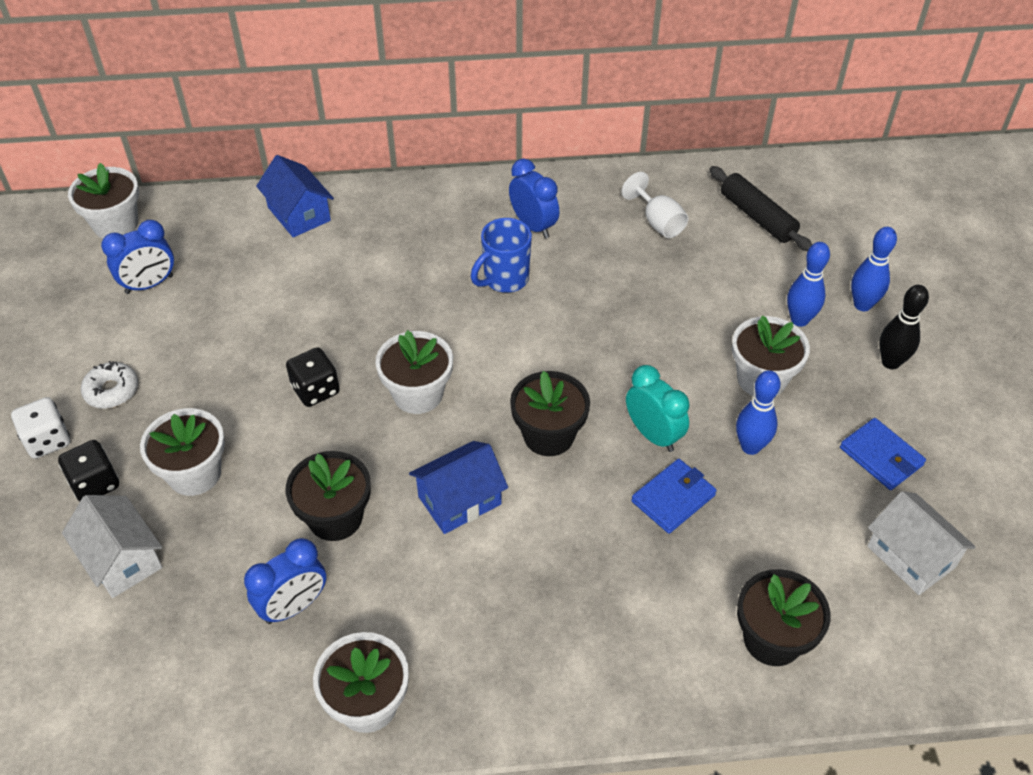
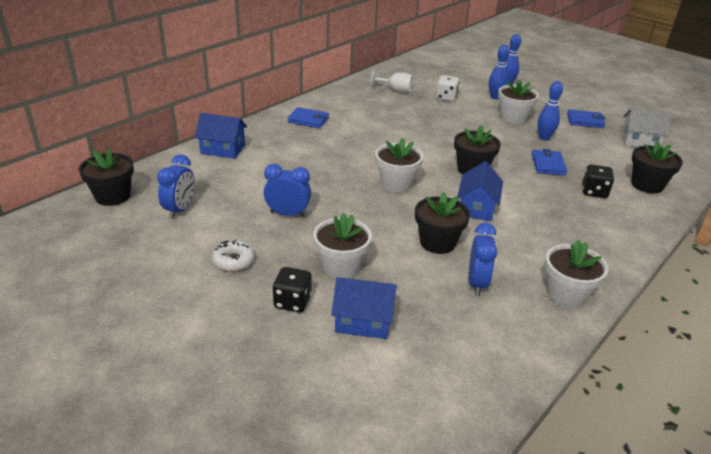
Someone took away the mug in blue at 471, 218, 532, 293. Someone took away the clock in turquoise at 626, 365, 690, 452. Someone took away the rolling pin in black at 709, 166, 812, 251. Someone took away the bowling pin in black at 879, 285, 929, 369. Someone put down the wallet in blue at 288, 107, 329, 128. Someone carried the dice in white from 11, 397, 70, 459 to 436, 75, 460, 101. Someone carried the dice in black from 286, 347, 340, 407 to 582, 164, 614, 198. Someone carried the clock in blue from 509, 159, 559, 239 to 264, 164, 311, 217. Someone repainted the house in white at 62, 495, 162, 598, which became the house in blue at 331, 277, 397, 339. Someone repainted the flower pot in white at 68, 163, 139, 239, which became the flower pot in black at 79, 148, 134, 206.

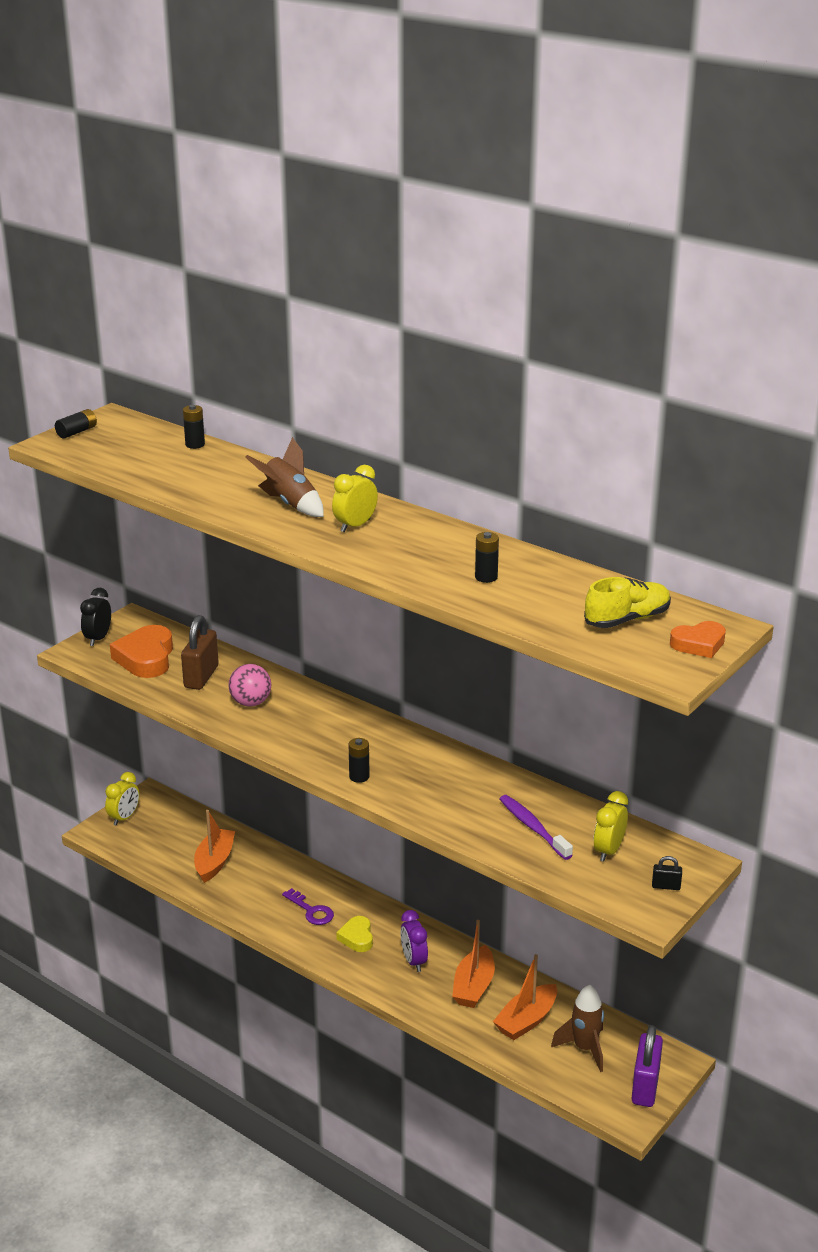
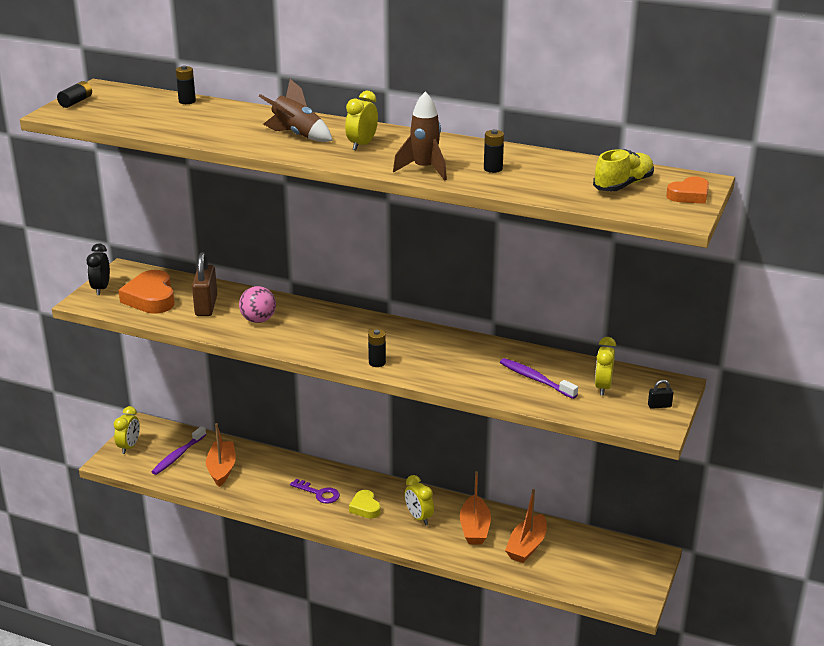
Someone took away the padlock in purple at 632, 1025, 663, 1107. Someone put down the toothbrush in purple at 151, 426, 206, 475. Someone carried the rocket in brown from 551, 985, 604, 1072 to 393, 91, 447, 181. Someone repainted the clock in purple at 400, 910, 428, 972, which became the clock in yellow at 405, 475, 434, 525.

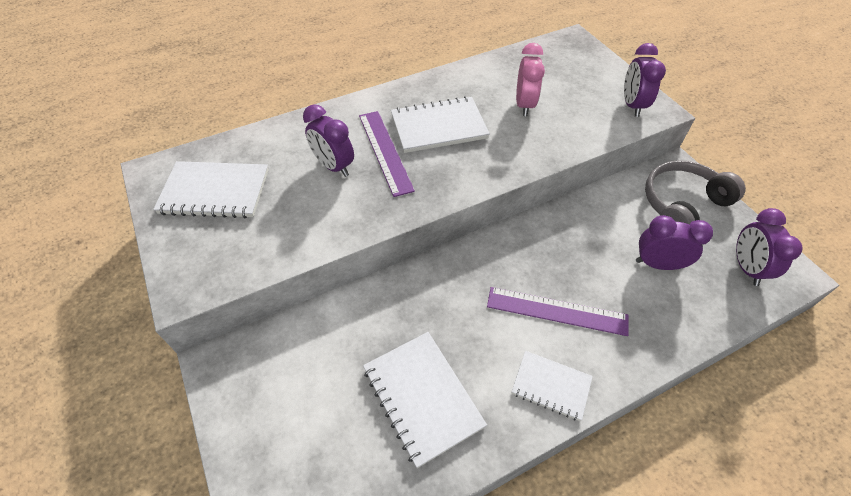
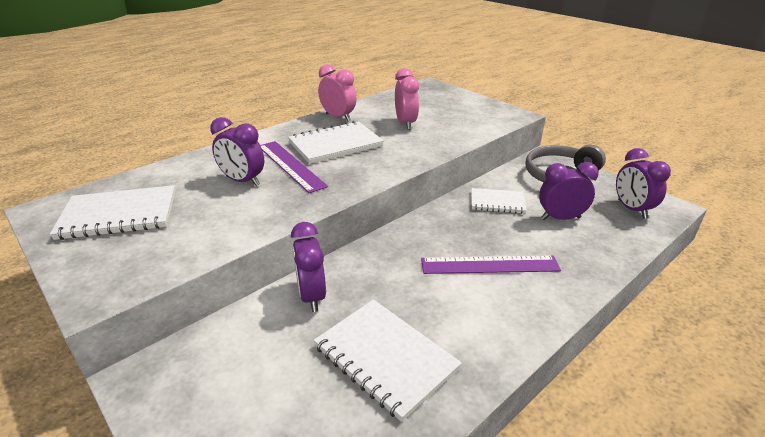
Someone put down the clock in pink at 318, 64, 357, 121. Someone carried the notebook in white from 512, 351, 593, 421 to 471, 188, 527, 214. Someone carried the clock in purple from 624, 43, 666, 117 to 291, 222, 326, 312.

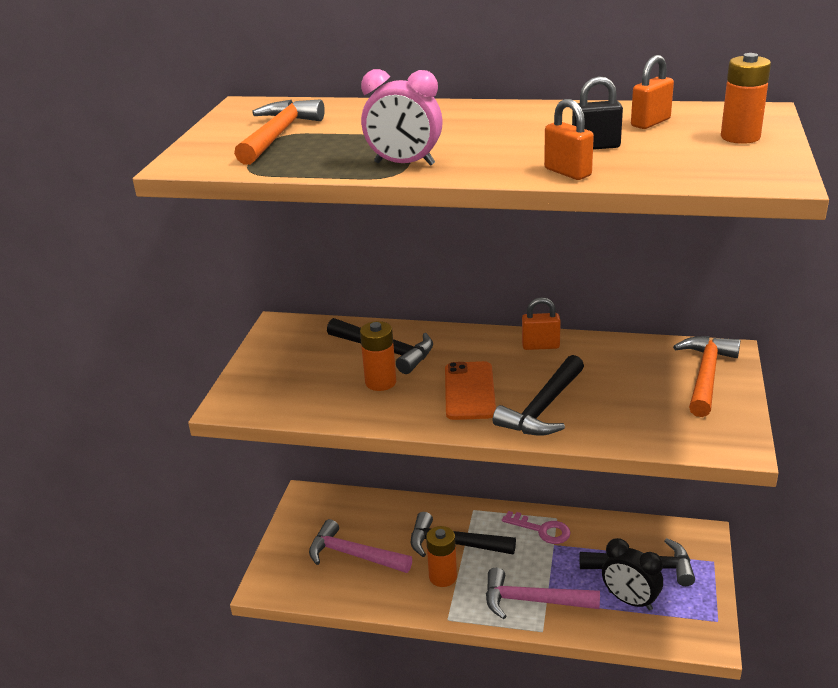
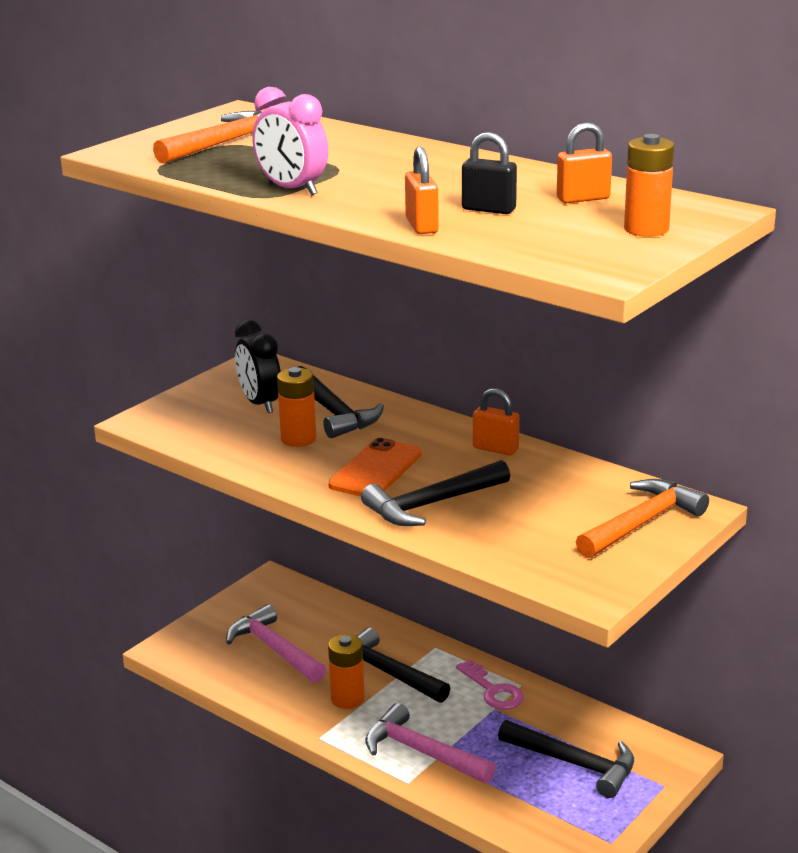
Someone carried the clock in black from 602, 538, 663, 611 to 235, 320, 281, 413.

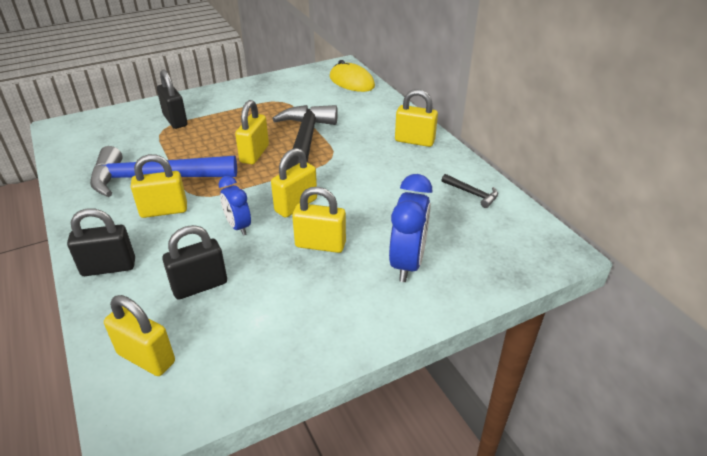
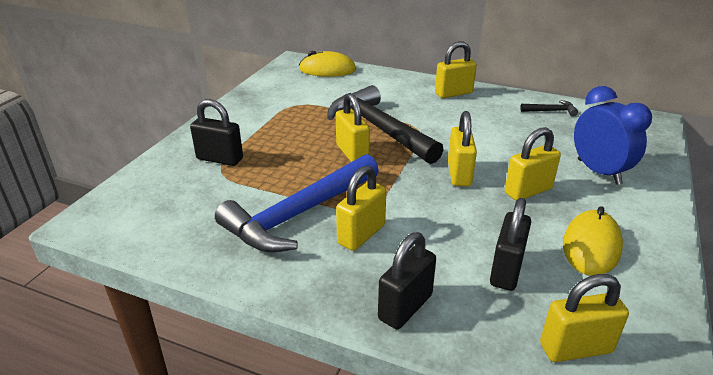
Someone took away the clock in blue at 219, 176, 251, 236. Someone put down the mouse in yellow at 563, 206, 623, 276.

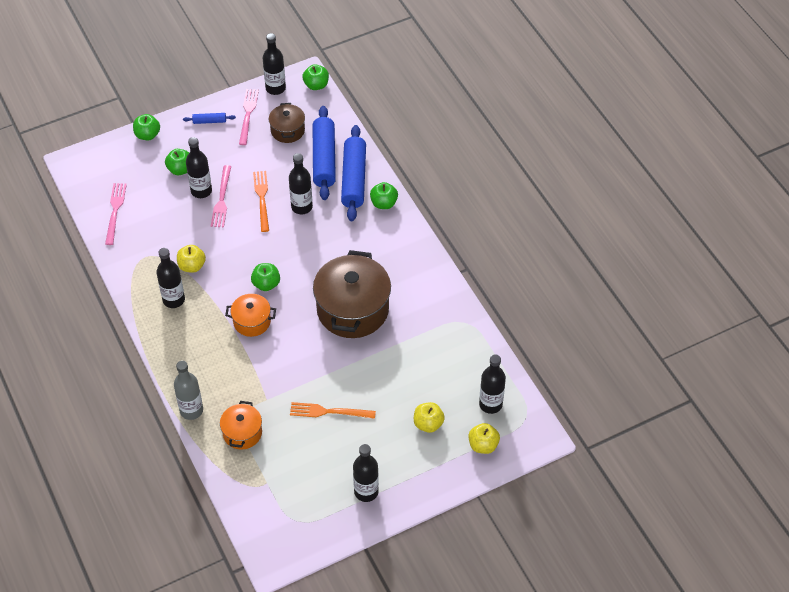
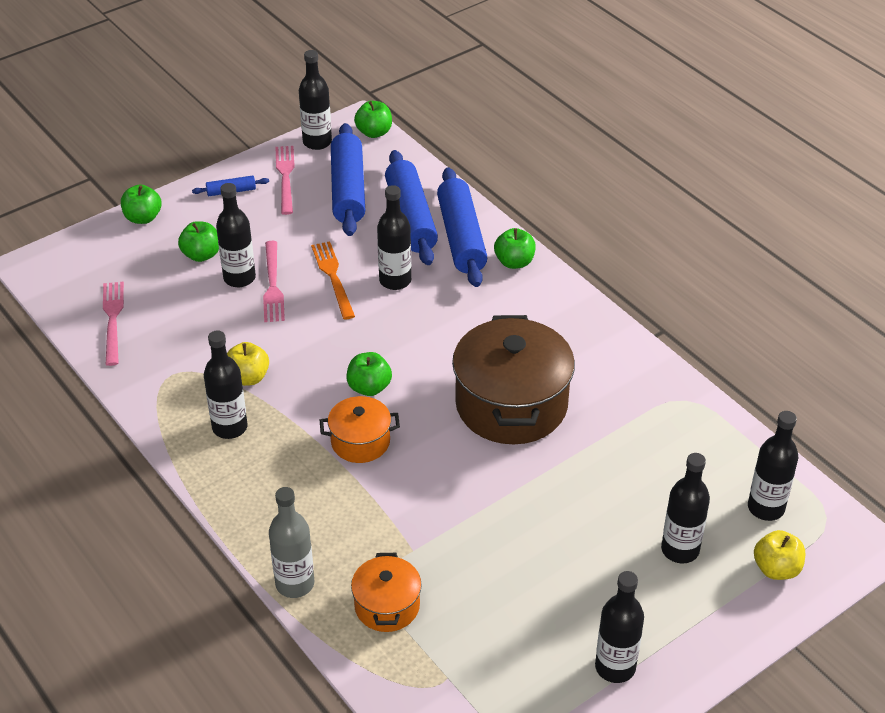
Someone took away the fork in orange at 290, 402, 376, 419. Someone swapped the pot in brown at 269, 103, 305, 143 for the rolling pin in blue at 331, 123, 365, 236. Someone swapped the apple in yellow at 414, 402, 445, 433 for the bottle in black at 661, 453, 710, 563.

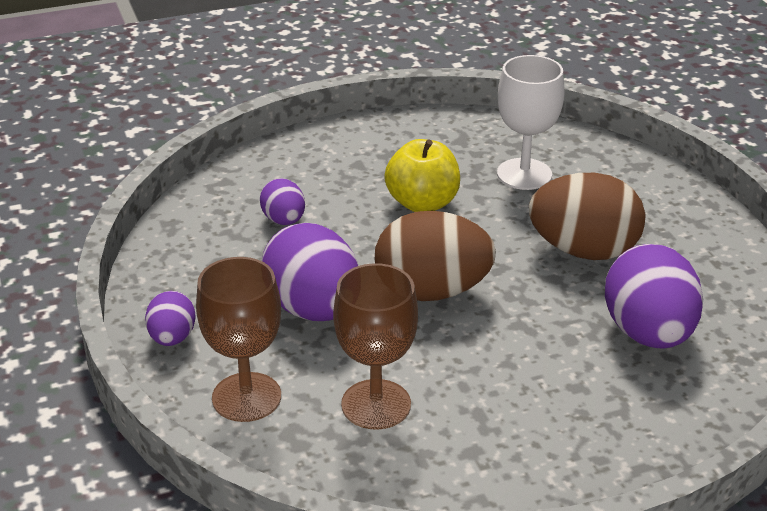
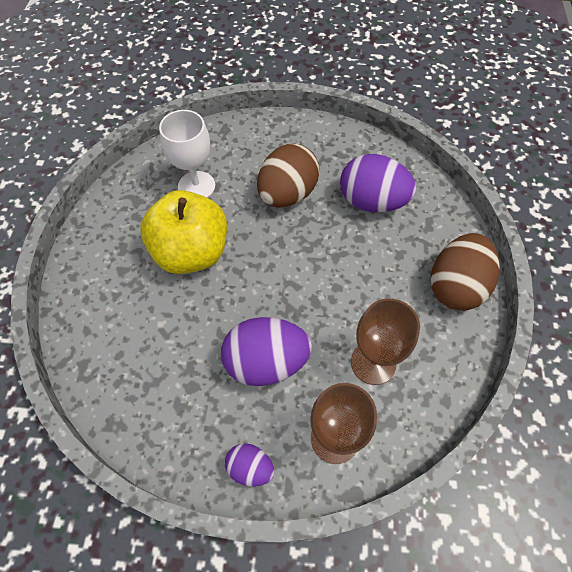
Someone took away the egg in purple at 260, 178, 305, 225. Someone carried the egg in brown from 374, 211, 496, 301 to 431, 233, 500, 311. Someone scaled the apple in yellow at 384, 139, 460, 212 by 1.52.

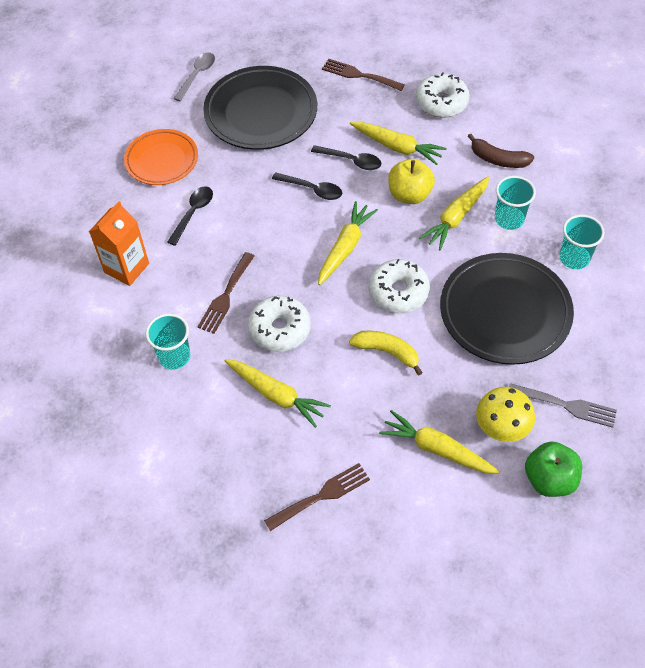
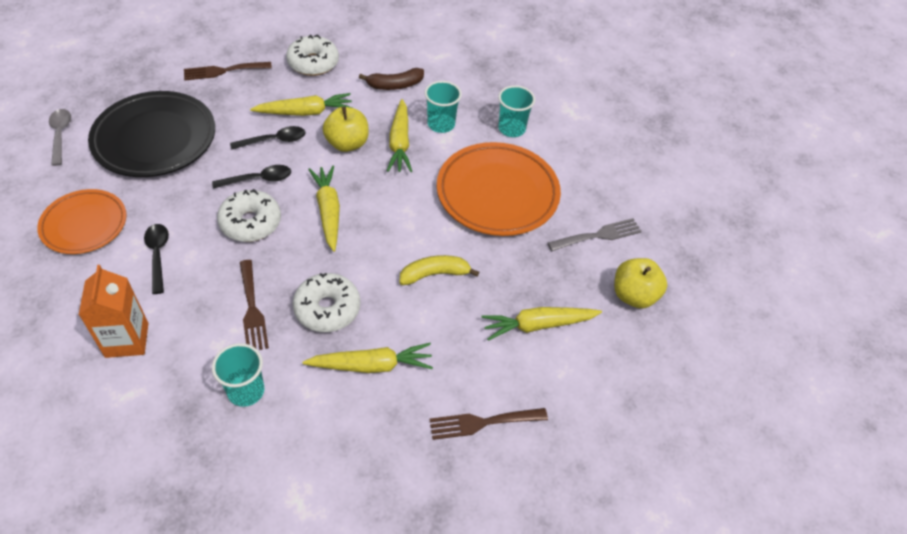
Someone took away the mushroom in yellow at 476, 387, 535, 442. Someone carried the donut in white from 368, 259, 430, 314 to 217, 189, 281, 242. Someone repainted the plate in black at 440, 253, 574, 365, which became the plate in orange at 437, 142, 561, 236. Someone repainted the apple in green at 525, 441, 582, 497, which became the apple in yellow at 614, 258, 667, 308. Someone rotated the fork in brown at 264, 463, 370, 531 by 120 degrees counterclockwise.

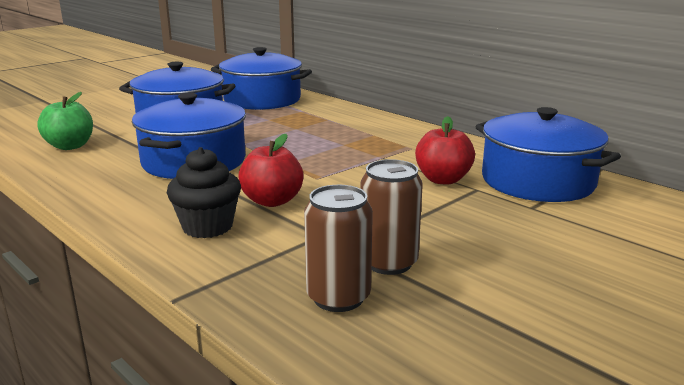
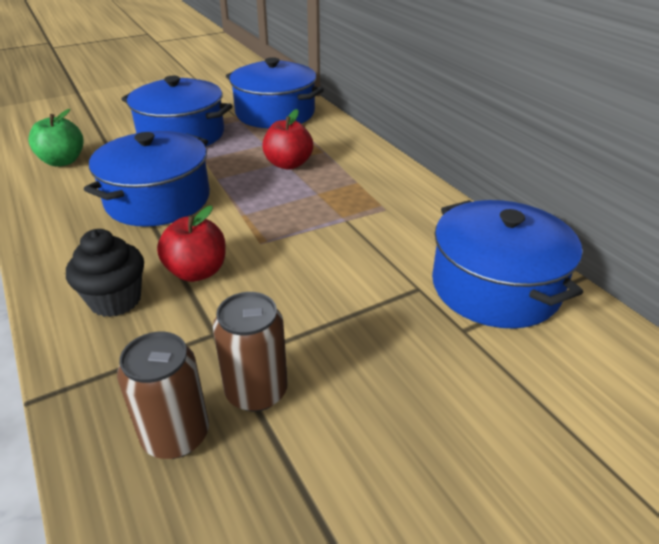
Someone carried the apple in red from 415, 116, 475, 185 to 262, 109, 313, 170.

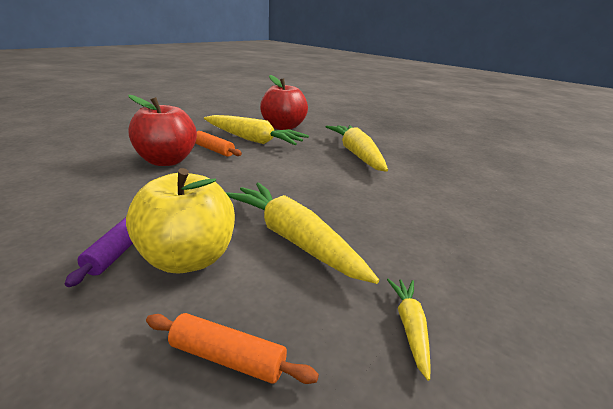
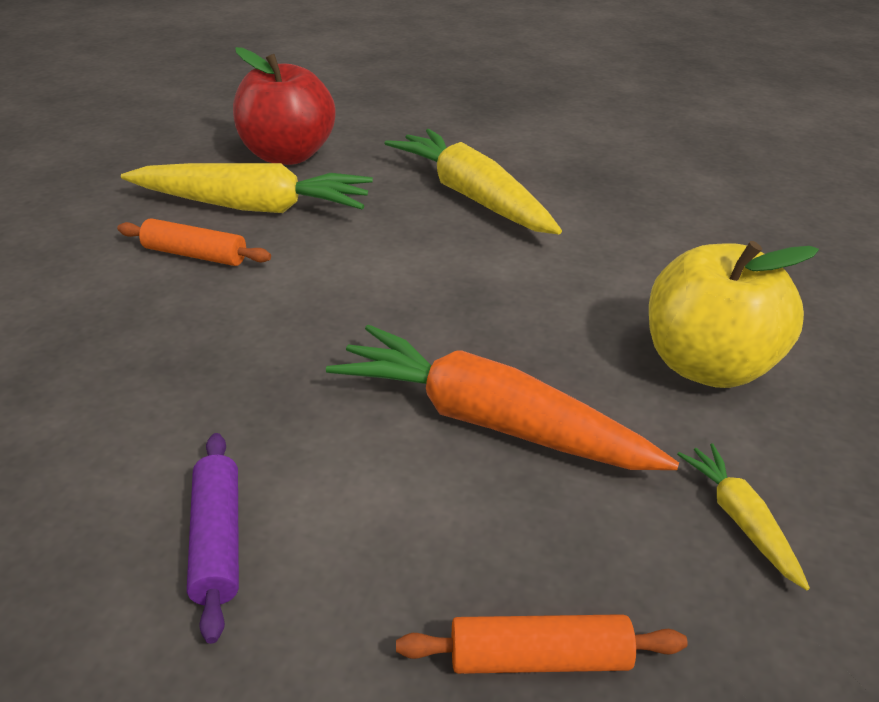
Someone took away the apple in red at 128, 95, 197, 166. Someone carried the apple in yellow from 126, 168, 235, 274 to 649, 241, 819, 388. Someone repainted the carrot in yellow at 225, 182, 379, 284, which became the carrot in orange at 326, 325, 679, 470.

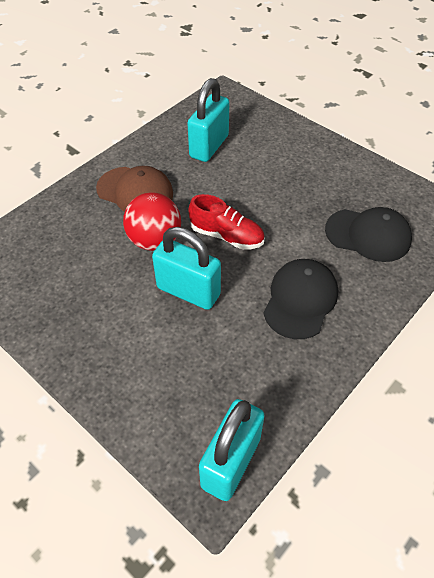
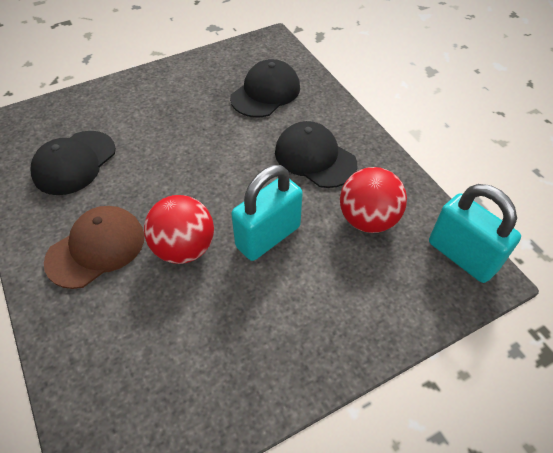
Someone took away the shoe in red at 188, 194, 265, 250. Someone put down the ball in red at 340, 167, 407, 233. Someone swapped the padlock in turquoise at 187, 78, 229, 162 for the cap in black at 30, 131, 116, 195.

